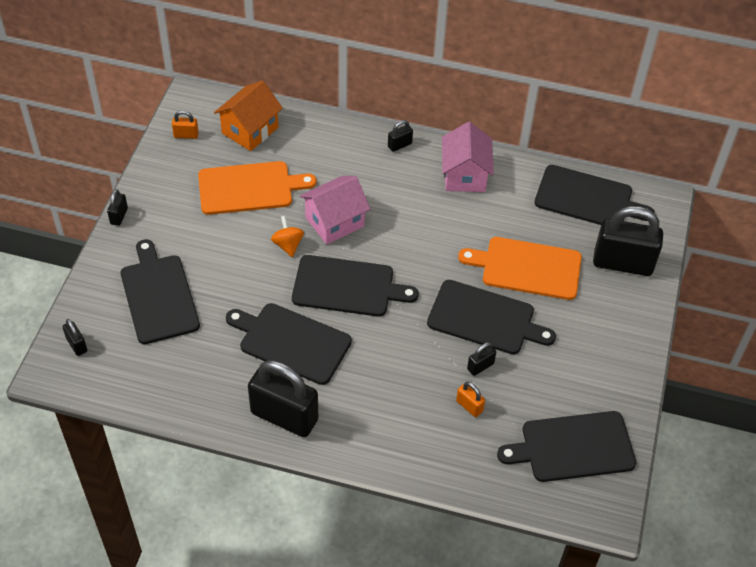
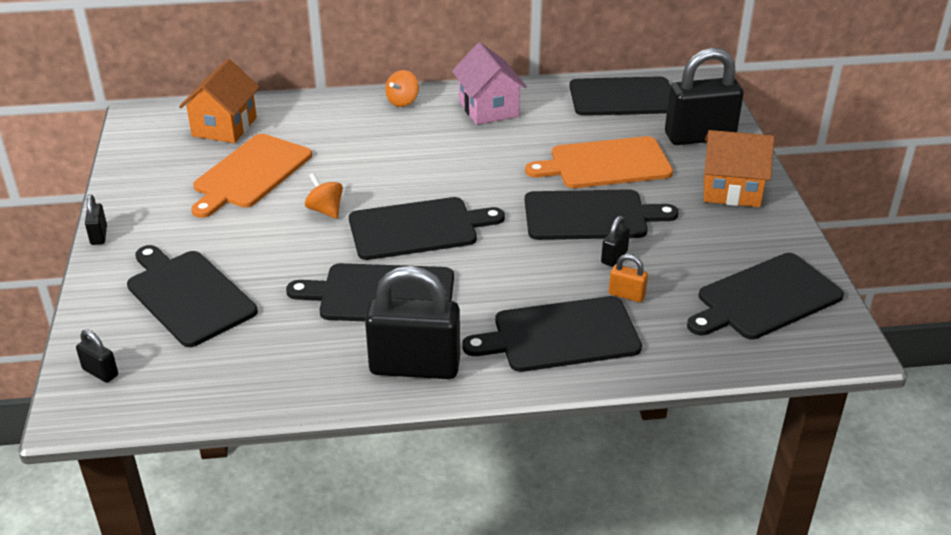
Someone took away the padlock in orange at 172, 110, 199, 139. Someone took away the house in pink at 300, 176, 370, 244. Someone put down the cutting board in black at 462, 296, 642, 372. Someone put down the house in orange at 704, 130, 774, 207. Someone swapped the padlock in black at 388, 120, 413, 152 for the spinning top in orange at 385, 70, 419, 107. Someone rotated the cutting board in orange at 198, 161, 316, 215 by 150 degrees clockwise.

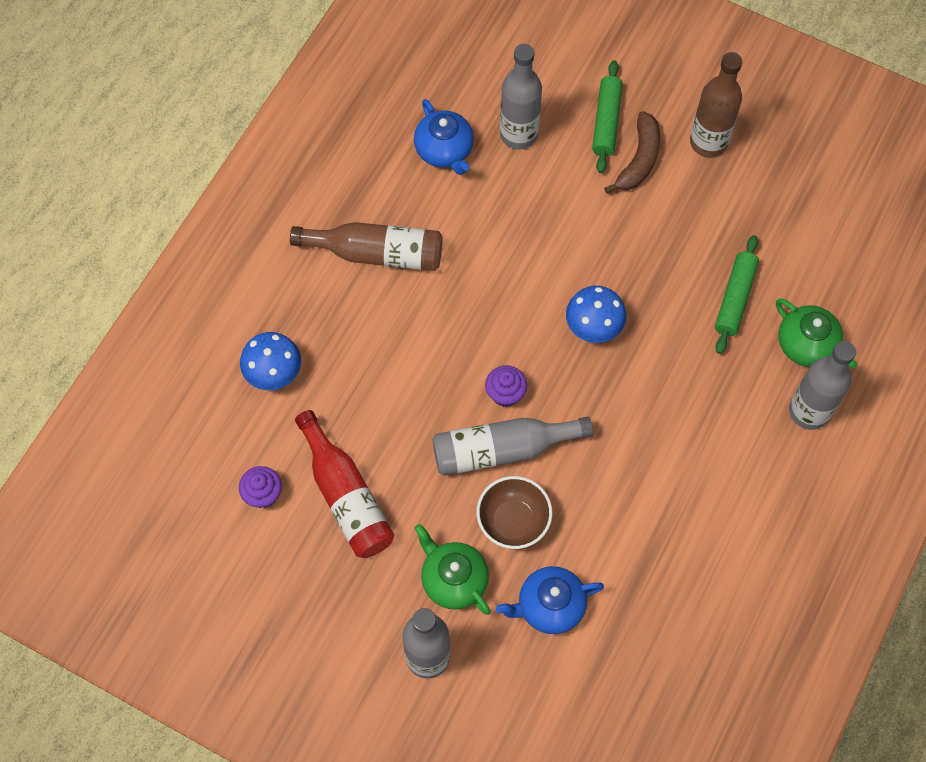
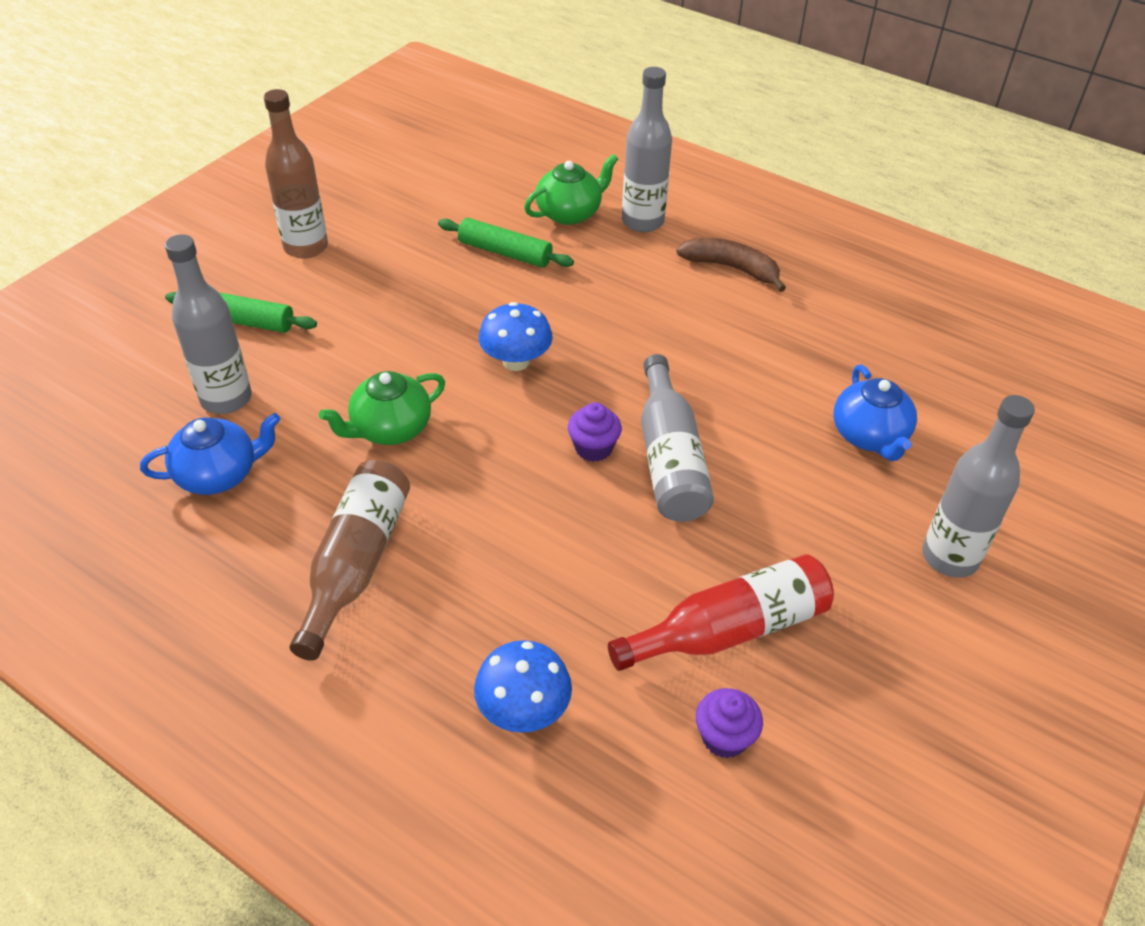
Someone took away the bowl in brown at 477, 476, 552, 549. Someone carried the teapot in green from 415, 524, 491, 615 to 319, 371, 445, 445. Someone carried the banana in brown from 604, 111, 660, 194 to 676, 237, 786, 292.

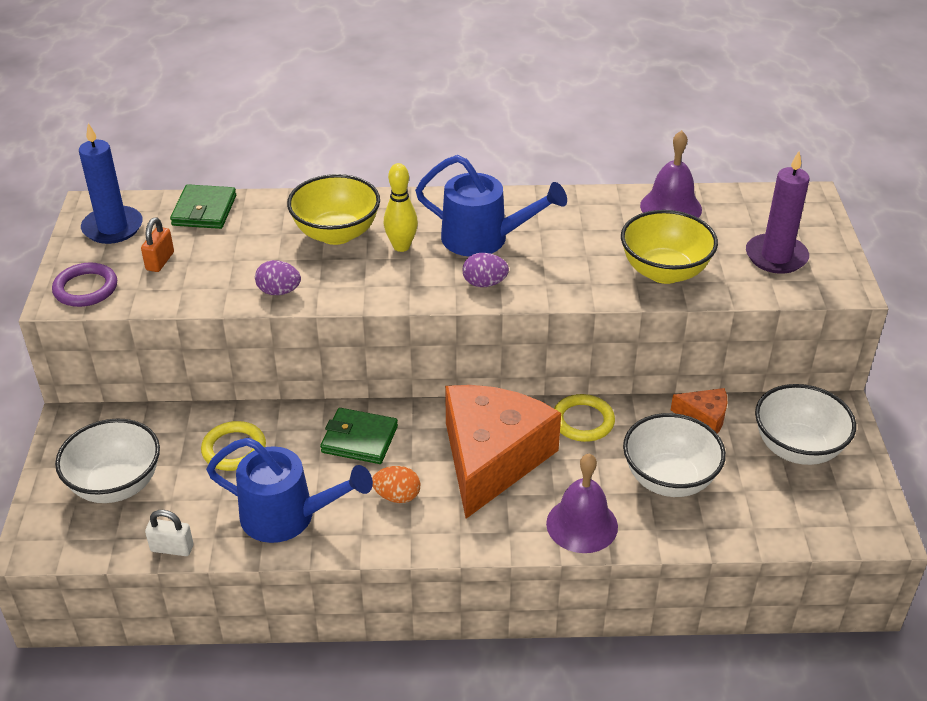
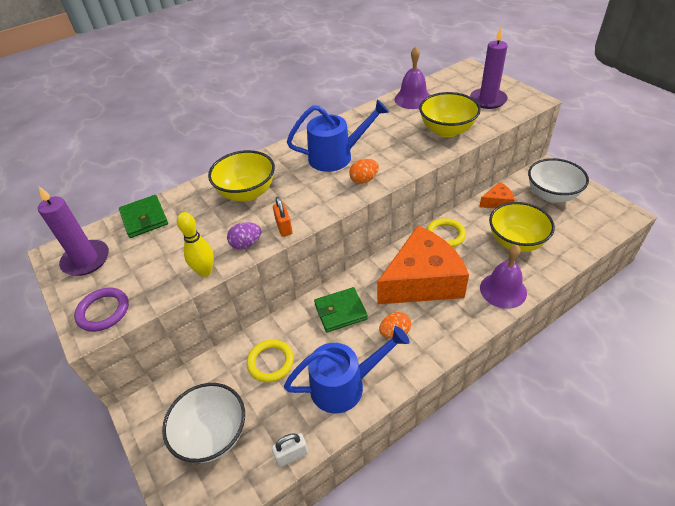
Someone carried the padlock in orange from 141, 217, 174, 272 to 273, 197, 292, 237. Someone carried the bowling pin in yellow from 384, 163, 418, 252 to 177, 212, 214, 277. Someone repainted the candle in blue at 79, 123, 143, 244, which became the candle in purple at 38, 186, 109, 276. Someone repainted the egg in purple at 463, 253, 509, 287, which became the egg in orange at 349, 159, 379, 184. Someone repainted the bowl in white at 623, 413, 726, 497, which became the bowl in yellow at 489, 202, 555, 252. Someone rotated the cheese in orange at 445, 385, 561, 519 by 75 degrees clockwise.

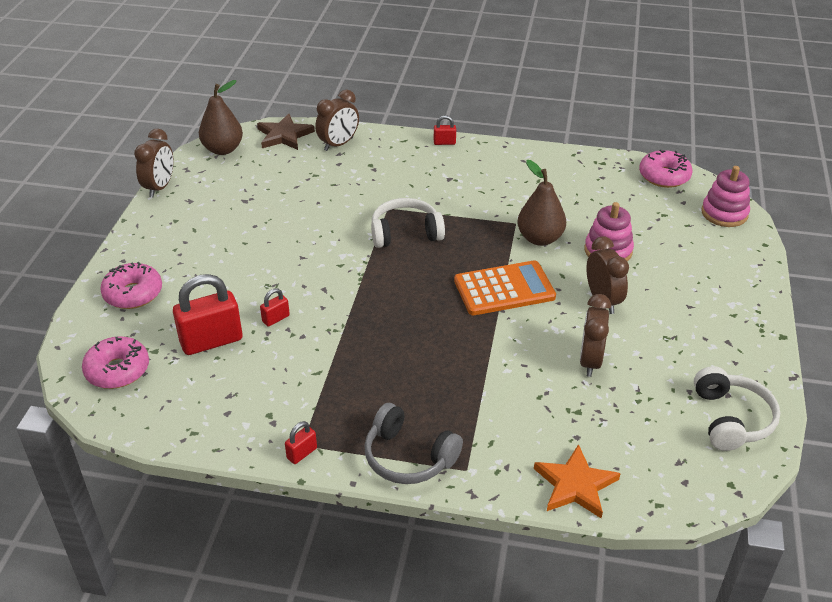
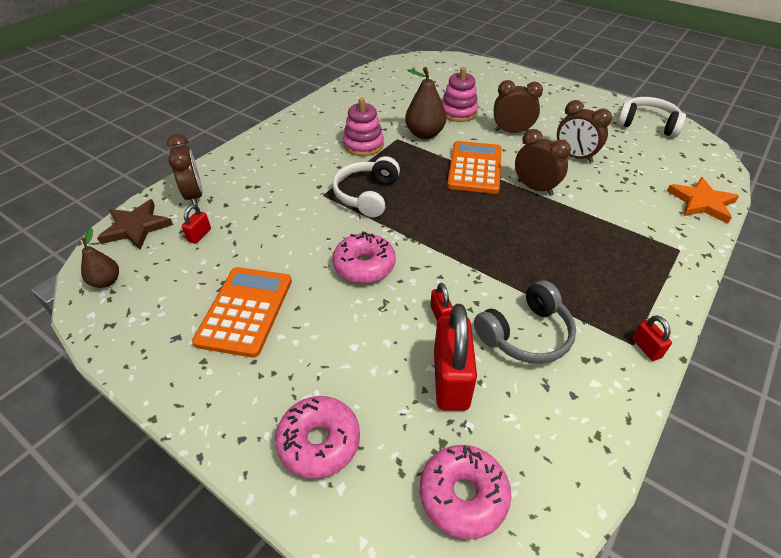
Someone put down the calculator in orange at 192, 267, 292, 358. Someone carried the clock in brown from 134, 129, 173, 197 to 515, 129, 571, 196. Someone carried the headphones in grey from 364, 403, 463, 484 to 474, 281, 576, 364. Someone carried the padlock in red from 434, 115, 456, 145 to 182, 204, 211, 244. Someone carried the donut in pink from 639, 150, 692, 188 to 333, 231, 396, 283. Someone carried the stacking toy in pink from 702, 166, 750, 227 to 343, 98, 384, 156. Someone scaled the pear in brown at 199, 80, 243, 155 by 0.60.

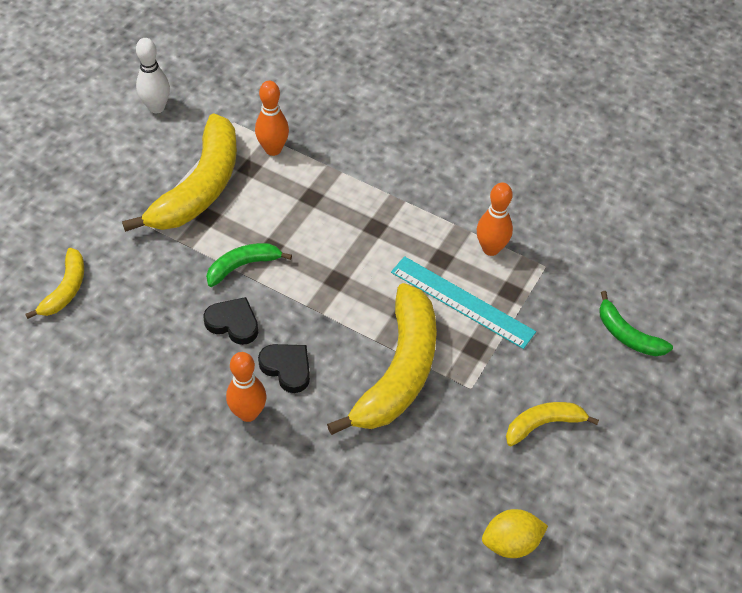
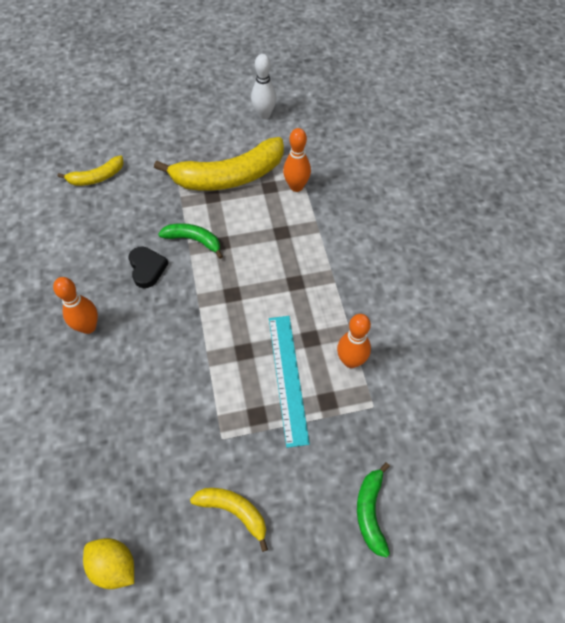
Someone took away the heart in black at 258, 344, 310, 393. Someone took away the banana in yellow at 327, 283, 437, 435.

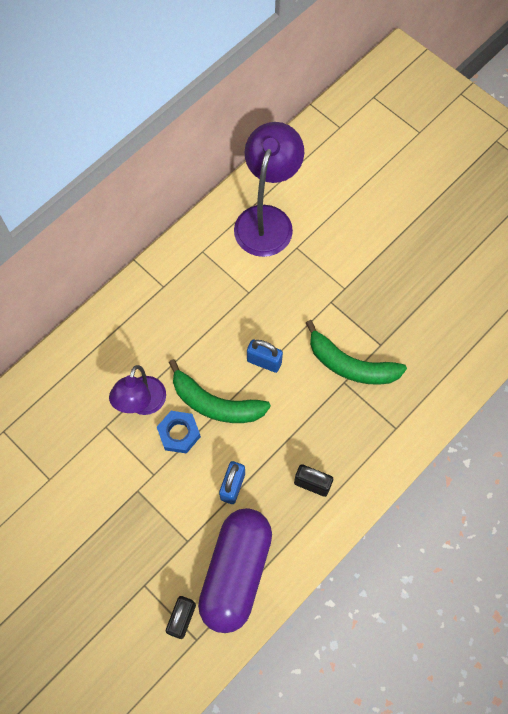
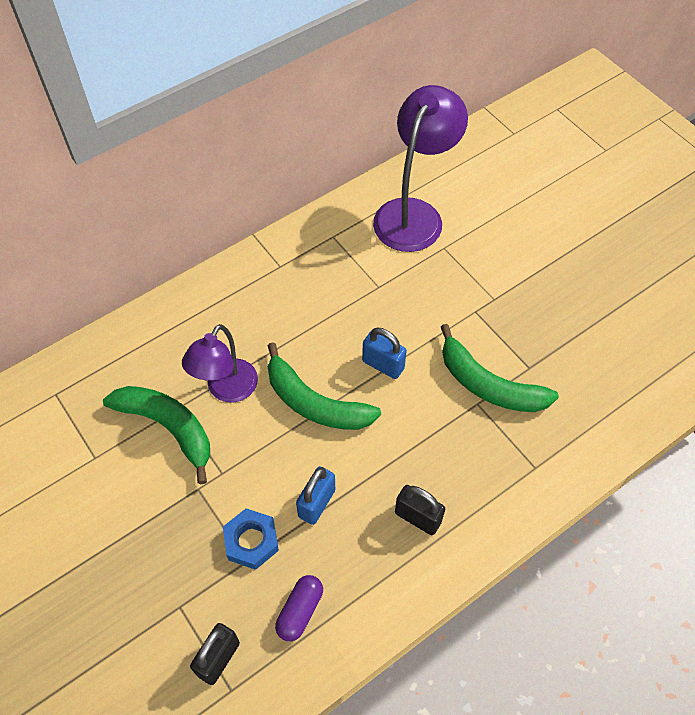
Someone put down the banana in green at 103, 386, 210, 485. Someone carried the nut in blue from 157, 411, 201, 454 to 223, 508, 279, 570. Someone scaled the capsule in purple at 198, 508, 272, 633 by 0.43.

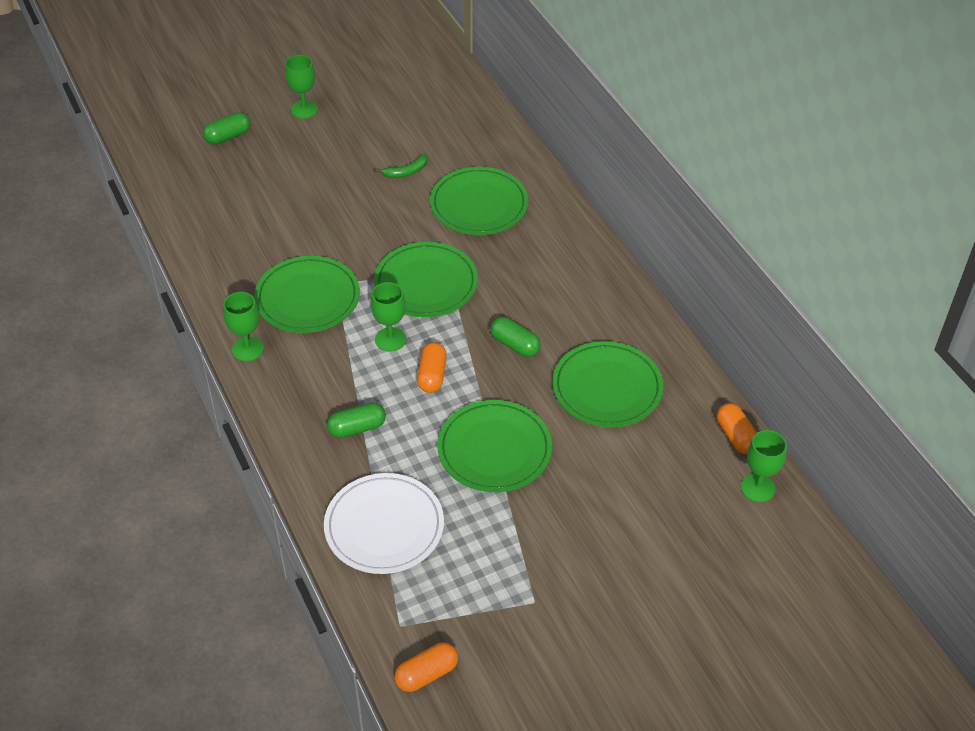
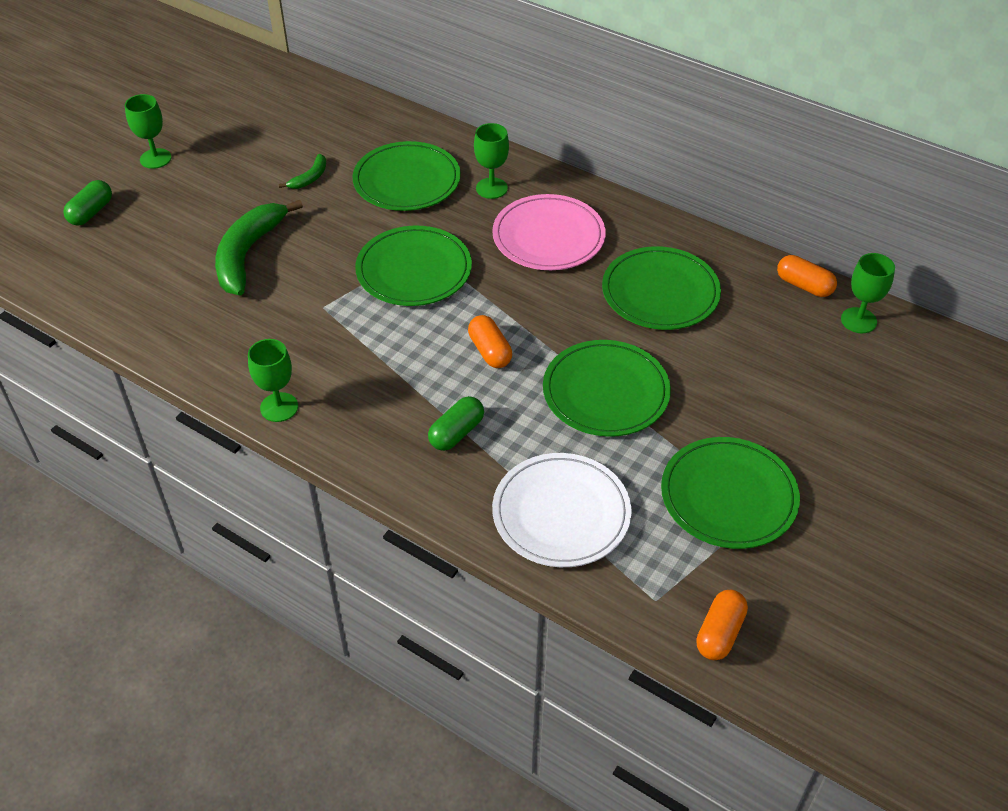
Someone took away the capsule in green at 490, 317, 541, 357. Someone put down the banana in green at 215, 200, 303, 296. Someone put down the plate in pink at 492, 194, 606, 270. Someone carried the plate in green from 254, 256, 360, 333 to 661, 437, 800, 549. Someone carried the goblet in green from 371, 282, 406, 351 to 474, 123, 509, 199.

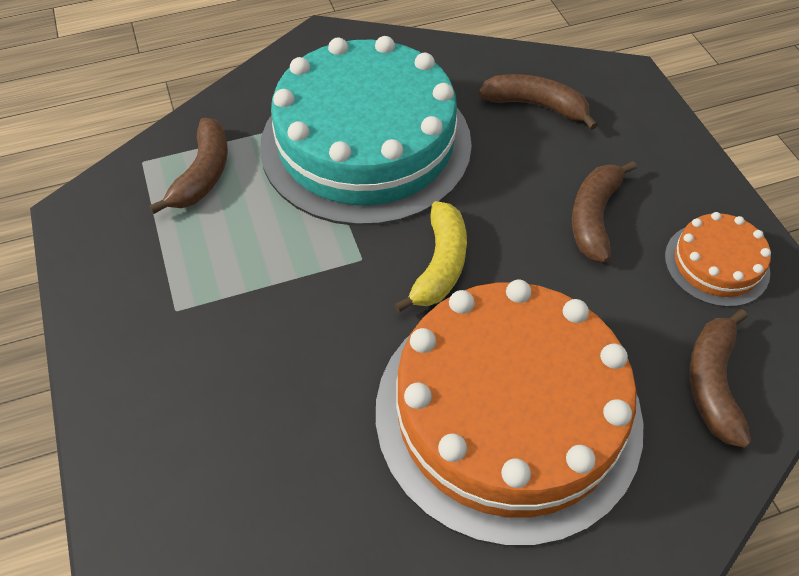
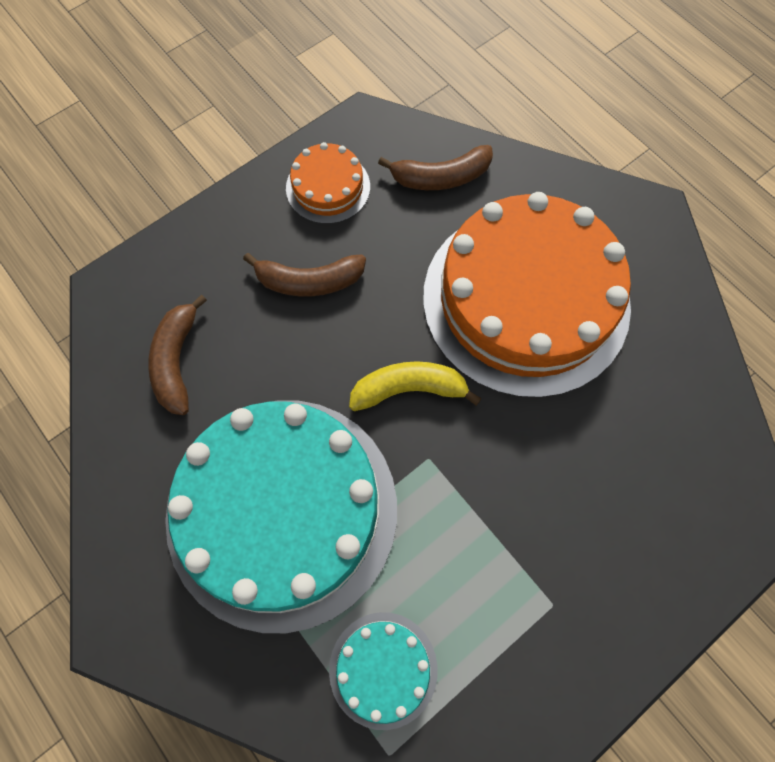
Someone swapped the banana in brown at 149, 118, 228, 214 for the cake in turquoise at 329, 612, 438, 730.

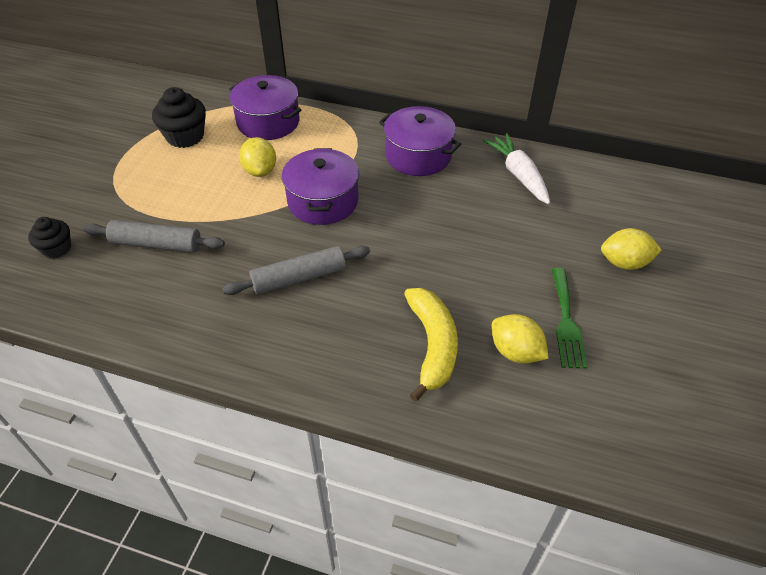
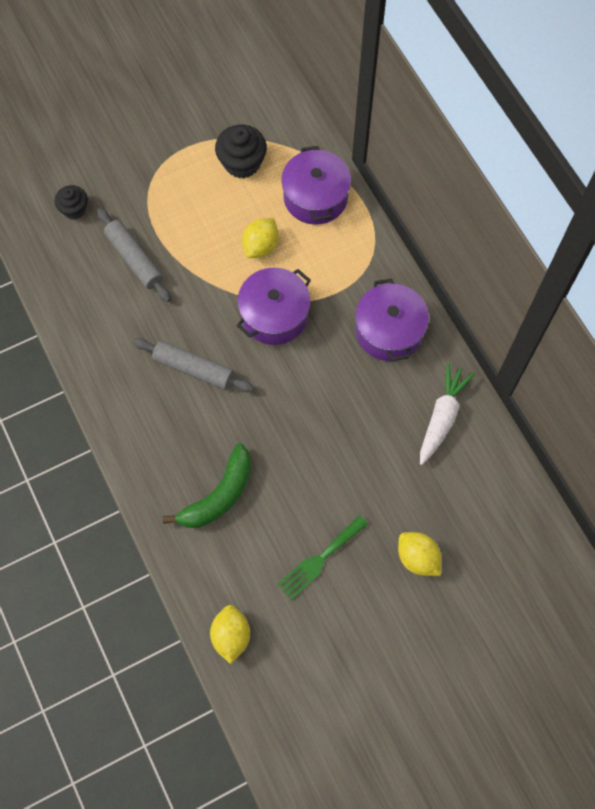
Someone carried the lemon in yellow from 492, 314, 549, 364 to 210, 605, 250, 664. Someone repainted the banana in yellow at 404, 288, 458, 402, which became the banana in green at 163, 444, 252, 528.

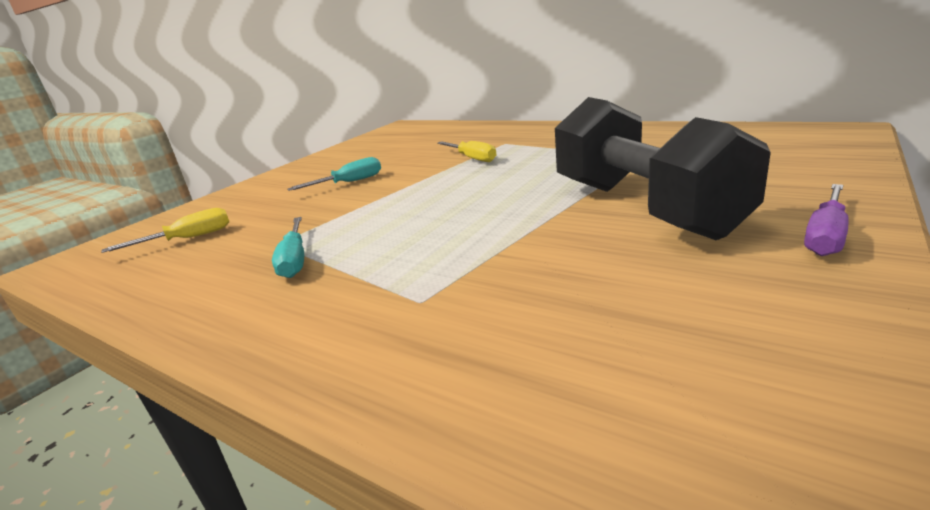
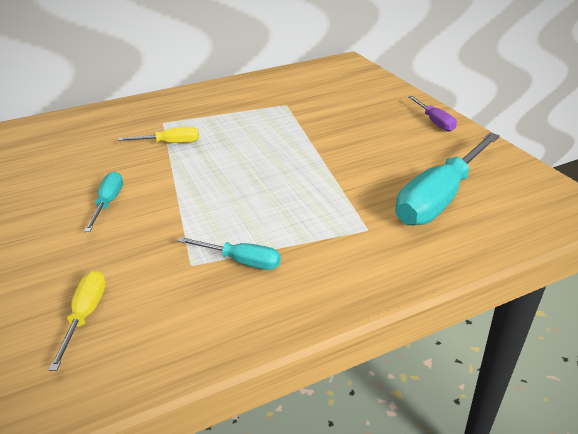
Someone took away the dumbbell in black at 555, 97, 771, 240. Someone put down the screwdriver in turquoise at 395, 133, 500, 225.

